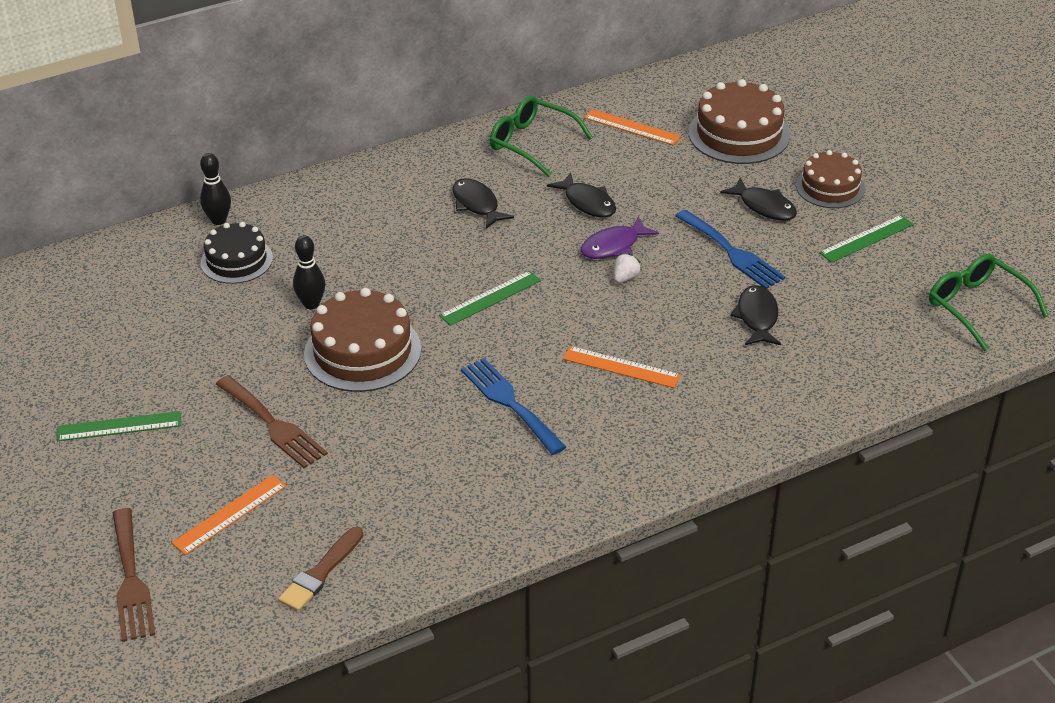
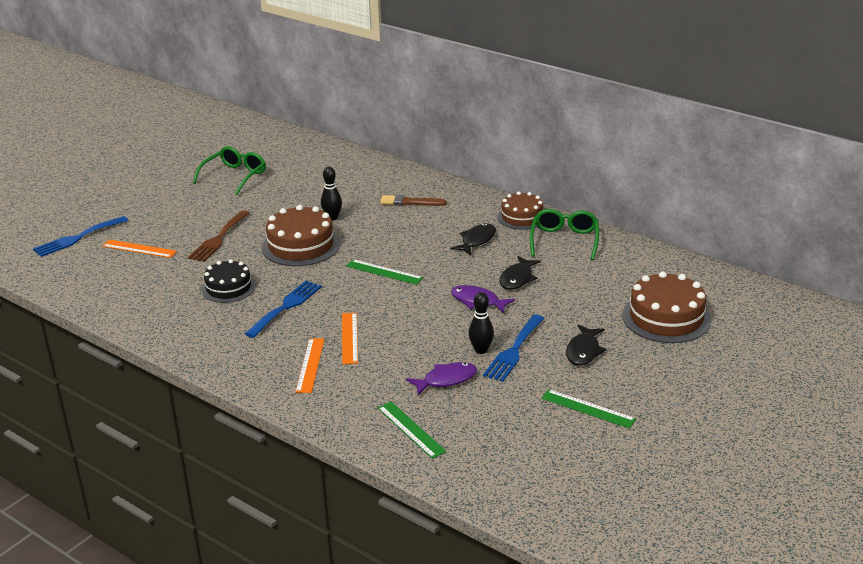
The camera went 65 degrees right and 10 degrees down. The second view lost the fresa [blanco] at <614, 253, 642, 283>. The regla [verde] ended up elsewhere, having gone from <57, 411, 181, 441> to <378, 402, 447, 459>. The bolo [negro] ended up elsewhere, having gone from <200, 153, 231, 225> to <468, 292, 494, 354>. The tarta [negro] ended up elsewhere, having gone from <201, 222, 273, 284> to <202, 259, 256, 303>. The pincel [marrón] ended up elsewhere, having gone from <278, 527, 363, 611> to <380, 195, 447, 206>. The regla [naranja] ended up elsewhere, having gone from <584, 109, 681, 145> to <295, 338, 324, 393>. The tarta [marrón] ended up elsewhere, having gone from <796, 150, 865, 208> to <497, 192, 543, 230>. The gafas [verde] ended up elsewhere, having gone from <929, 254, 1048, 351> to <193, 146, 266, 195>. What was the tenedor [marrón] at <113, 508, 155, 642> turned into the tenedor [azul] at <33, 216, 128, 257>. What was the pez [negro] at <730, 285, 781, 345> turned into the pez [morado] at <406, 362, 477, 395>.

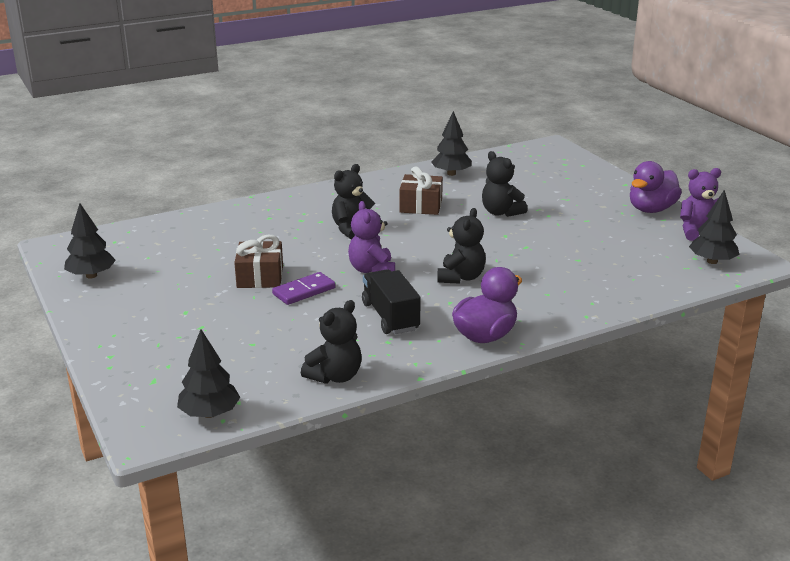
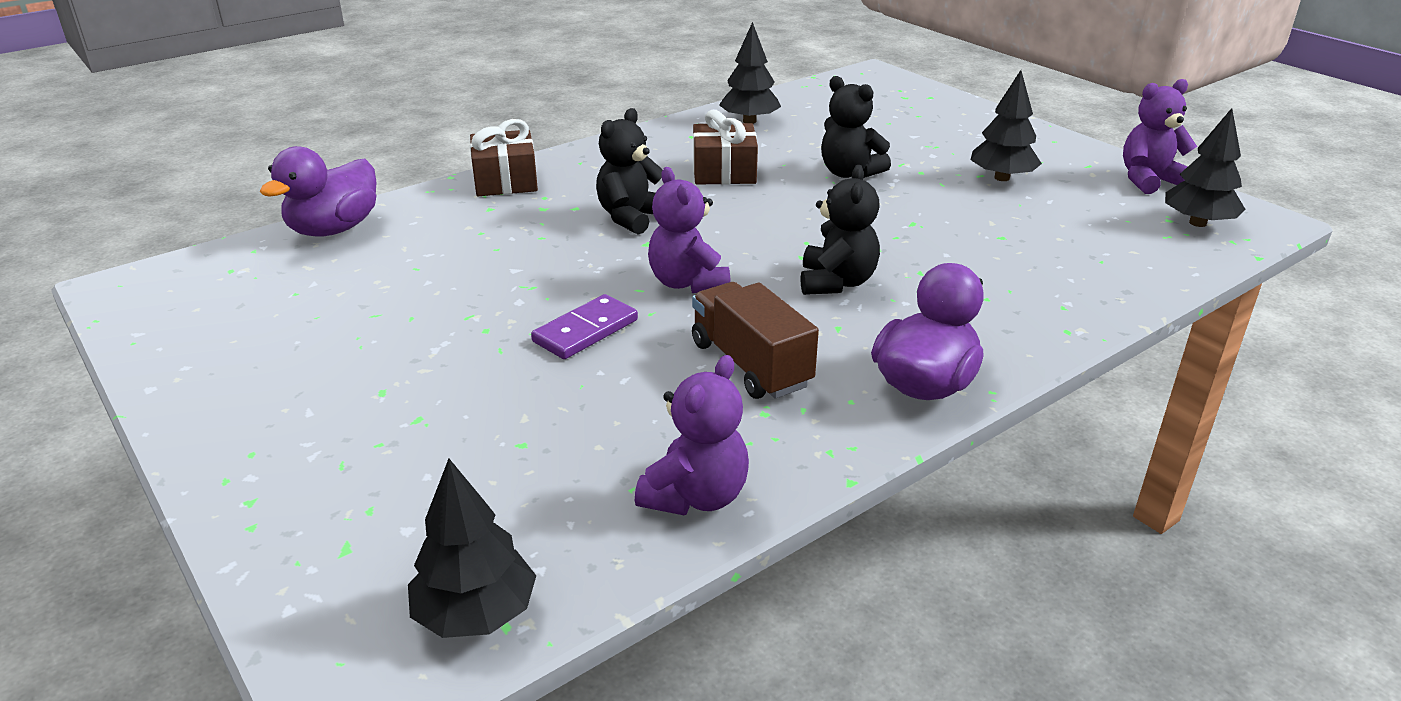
The camera went 10 degrees left and 5 degrees up. The árbol [negro] ended up elsewhere, having gone from <64, 203, 116, 278> to <971, 70, 1042, 181>. The regalo [marrón] ended up elsewhere, having gone from <234, 235, 283, 288> to <470, 119, 538, 196>. The pato [morado] ended up elsewhere, having gone from <630, 161, 682, 213> to <260, 146, 376, 236>. What was the osito [negro] at <301, 300, 361, 384> turned into the osito [morado] at <635, 355, 749, 516>. What was the camión [negro] at <362, 269, 421, 334> turned into the camión [marrón] at <692, 282, 819, 399>.

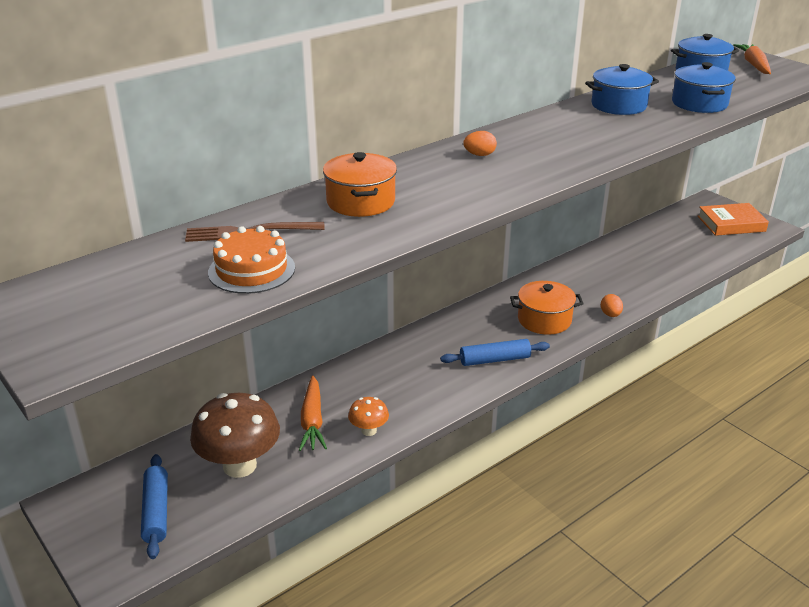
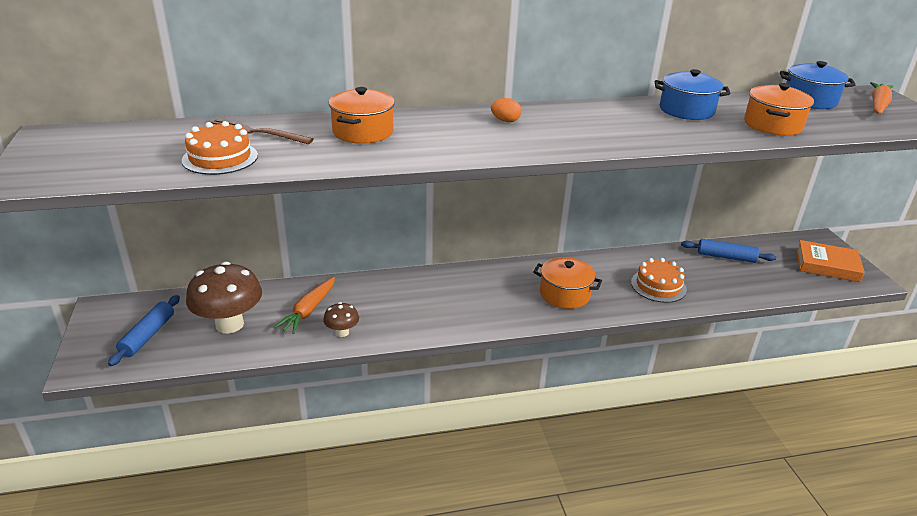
The camera went 25 degrees right and 0 degrees up. The second view lost the huevo [naranja] at <601, 294, 623, 317>. The second view gained the tarta [naranja] at <631, 258, 687, 303>. The rodillo [azul] ended up elsewhere, having gone from <440, 339, 550, 366> to <681, 239, 776, 263>. What was the seta [naranja] at <348, 397, 389, 436> turned into the seta [marrón] at <323, 302, 359, 337>. What was the olla [azul] at <672, 62, 736, 113> turned into the olla [naranja] at <744, 83, 814, 136>.

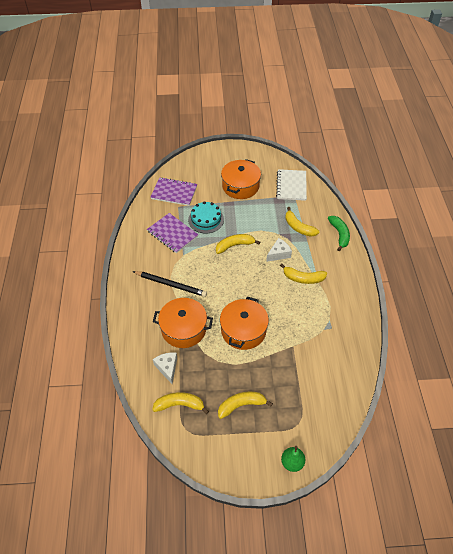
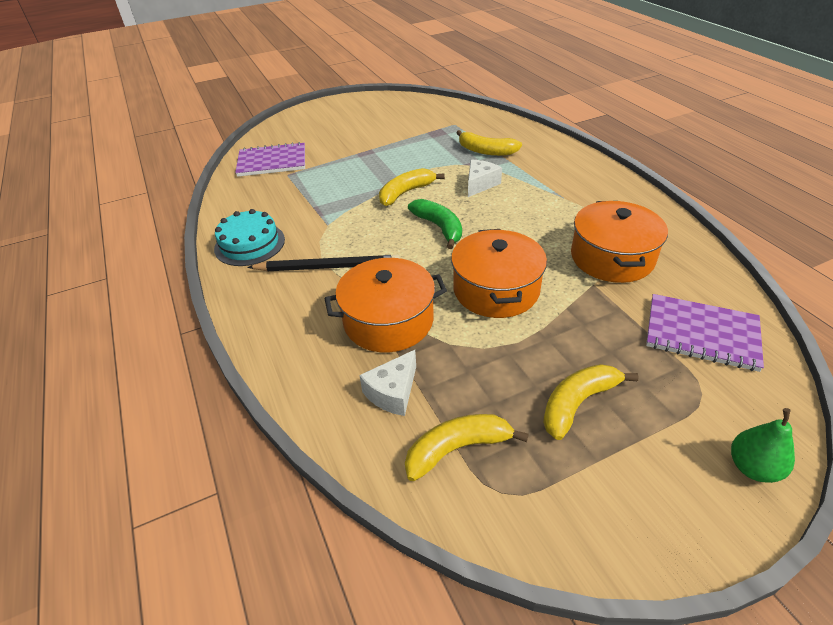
The camera went 20 degrees left and 10 degrees down. The second view lost the cuaderno [blanco] at <276, 169, 307, 201>. The second view lost the plátano [amarillo] at <280, 264, 327, 284>. The cuaderno [morado] ended up elsewhere, having gone from <147, 213, 198, 253> to <646, 294, 764, 372>. The tarta [turquesa] ended up elsewhere, having gone from <188, 201, 224, 234> to <214, 209, 285, 266>. The olla [naranja] ended up elsewhere, having gone from <221, 159, 261, 199> to <571, 201, 668, 283>. The plátano [verde] ended up elsewhere, having gone from <328, 216, 350, 251> to <408, 199, 462, 249>. The queso [blanco] at <153, 352, 177, 384> ended up facing another way, 105 degrees counterclockwise from before.

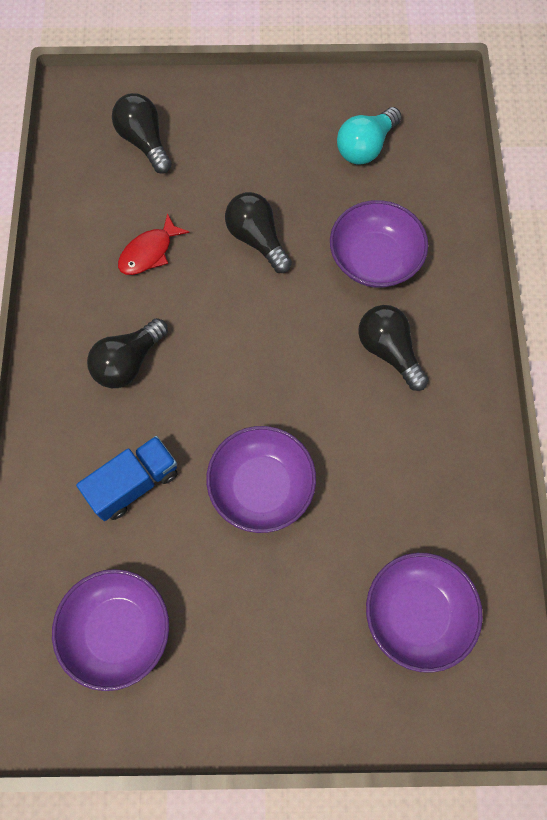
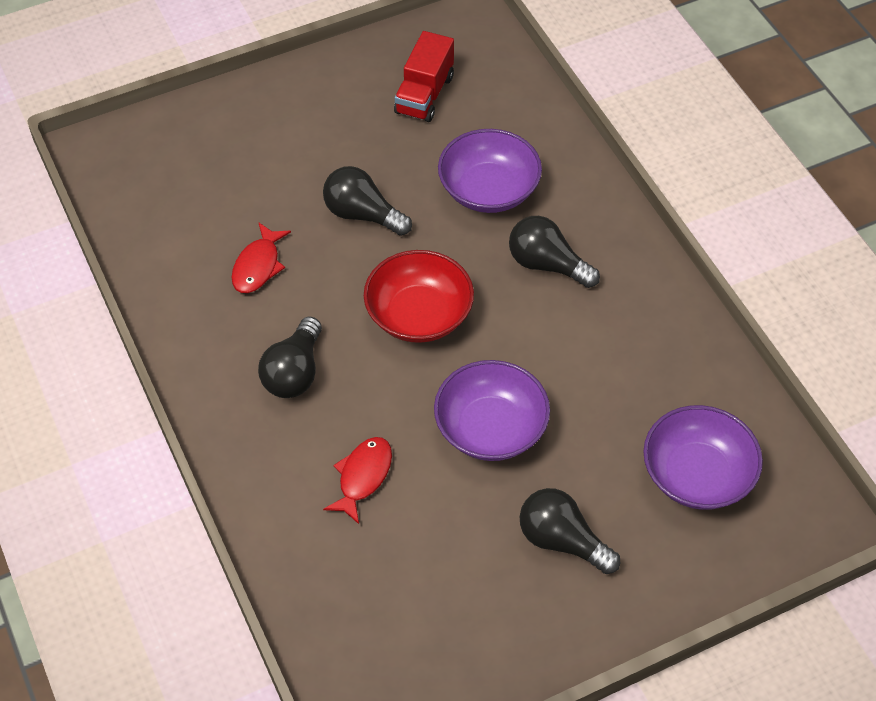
The camera went 25 degrees left and 15 degrees down. The second view lost the cuenco [morado] at <52, 569, 169, 691>. The second view gained the cuenco [rojo] at <364, 250, 474, 343>. The bombilla [negro] ended up elsewhere, having gone from <112, 93, 172, 174> to <520, 488, 620, 574>. Where the camión [azul] stood at <76, 436, 178, 521>, the pez [rojo] came to stand at <323, 437, 392, 524>. Where the bombilla [turquesa] stood at <337, 107, 402, 165>, the camión [rojo] came to stand at <394, 31, 454, 122>.

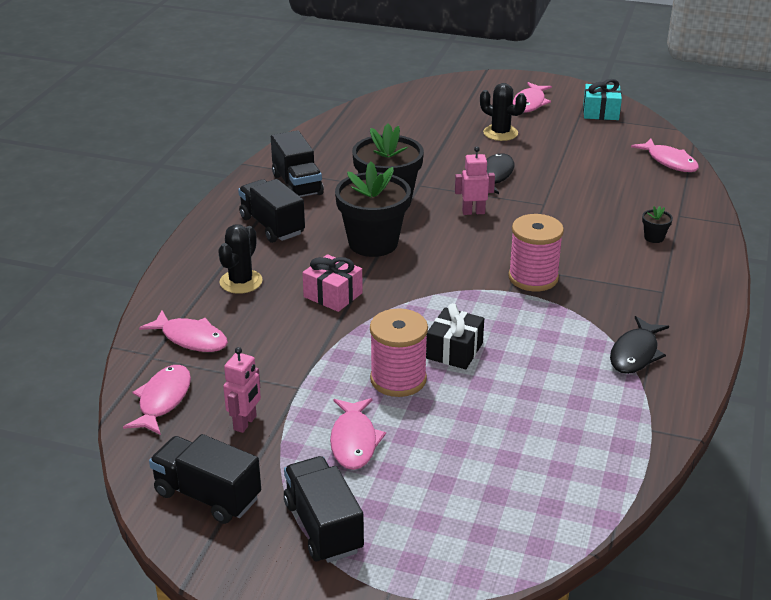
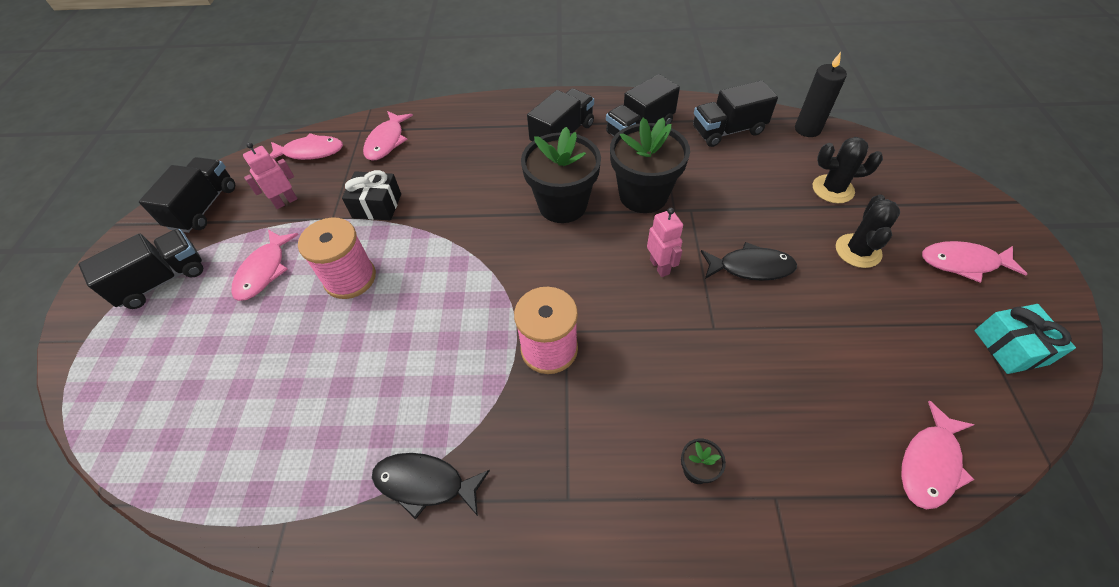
The camera went 75 degrees right and 20 degrees up. The second view lost the regalo [rosa] at <302, 254, 363, 312>. The second view gained the camión [negro] at <693, 80, 778, 147>. The second view gained the vela [negro] at <795, 52, 847, 137>. The cactus [negro] ended up elsewhere, having gone from <218, 224, 263, 294> to <813, 137, 883, 203>. The regalo [negro] ended up elsewhere, having gone from <426, 303, 484, 369> to <342, 170, 401, 220>. The robot [rosa] at <223, 347, 261, 433> ended up facing another way, 135 degrees clockwise from before. The pez [rosa] at <330, 398, 386, 470> ended up facing another way, 60 degrees counterclockwise from before.

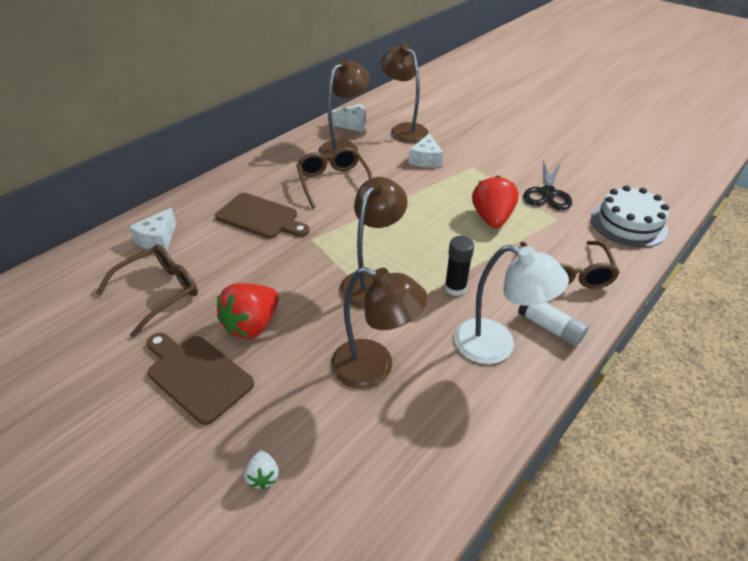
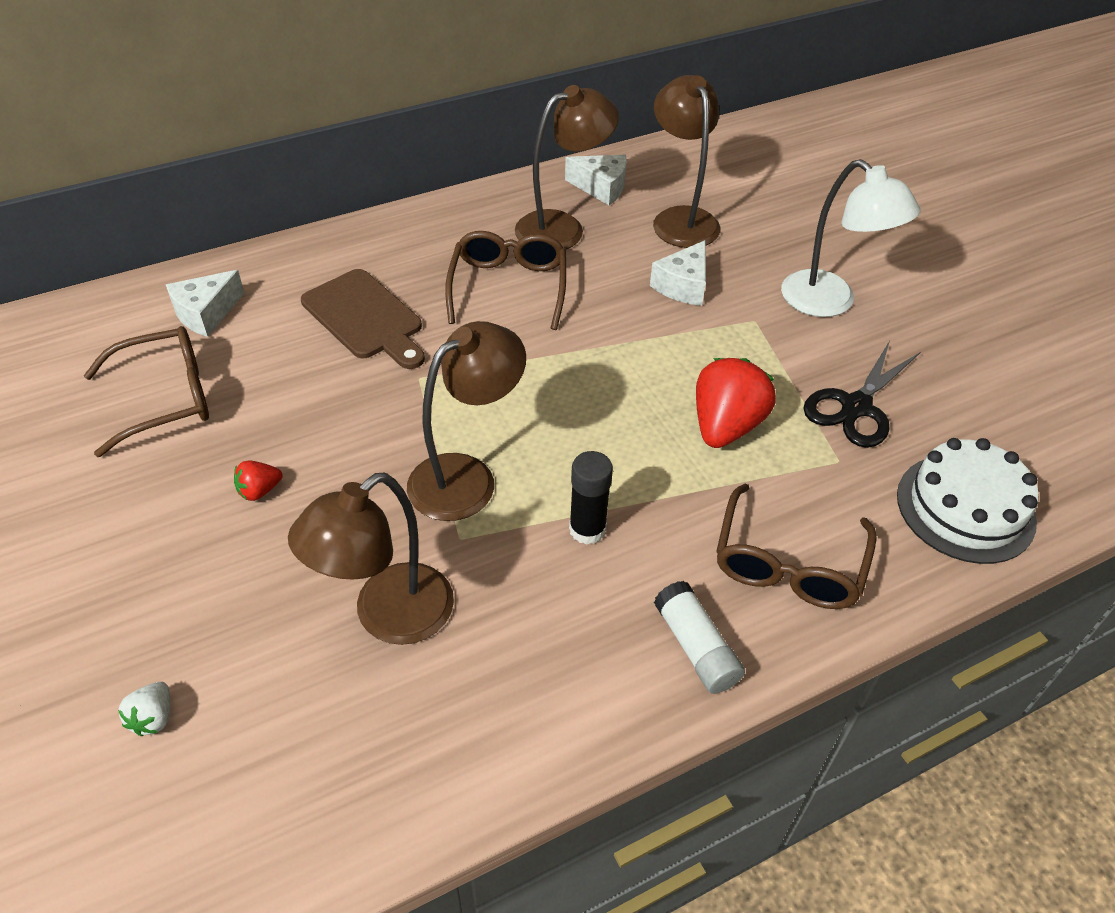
The camera went 20 degrees right and 5 degrees up. The second view lost the tabla de cortar [marrón] at <147, 333, 254, 425>. The lámpara [blanco] ended up elsewhere, having gone from <454, 245, 569, 364> to <781, 159, 920, 317>. The lámpara [marrón] at <331, 267, 428, 388> ended up facing another way, 90 degrees clockwise from before. The size of the fresa [rojo] at <217, 283, 279, 339> changed by a factor of 0.47.

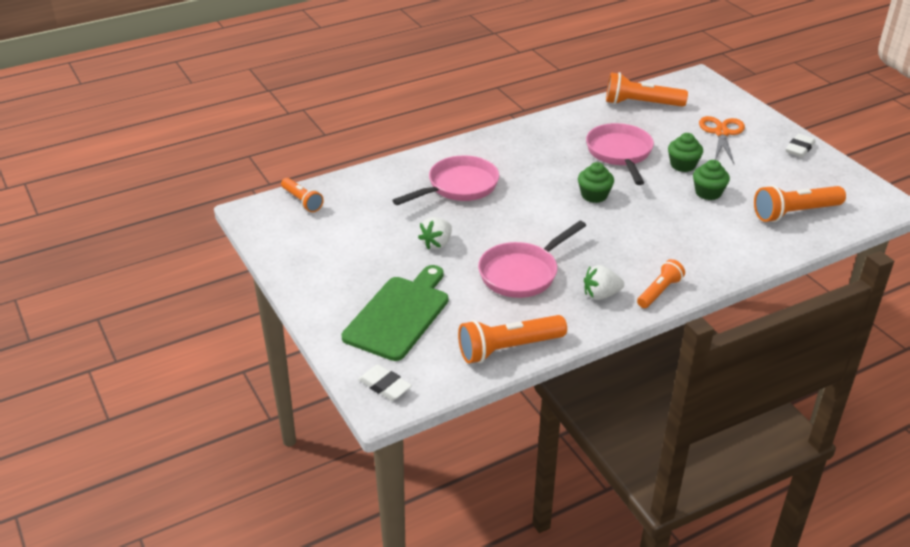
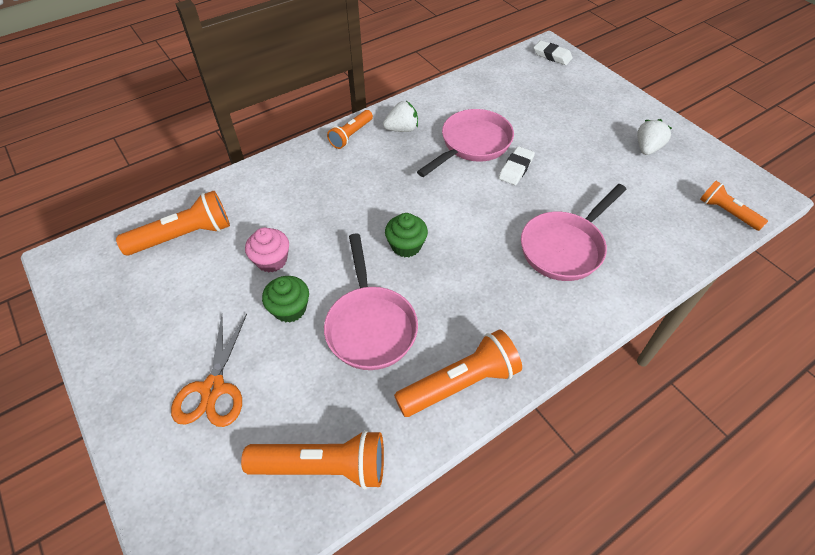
The camera went 175 degrees right and 15 degrees up. The second view lost the tabla de cortar [verde] at <342, 265, 448, 361>. The fresa [blanco] ended up elsewhere, having gone from <418, 217, 452, 250> to <637, 119, 672, 155>. The lámpara de mano [naranja] ended up elsewhere, having gone from <458, 315, 567, 363> to <394, 330, 522, 417>. The goma de borrar [blanco] ended up elsewhere, having gone from <786, 134, 816, 157> to <499, 146, 535, 185>. What was the magdalena [verde] at <693, 160, 730, 200> turned into the magdalena [rosa] at <245, 227, 289, 273>.

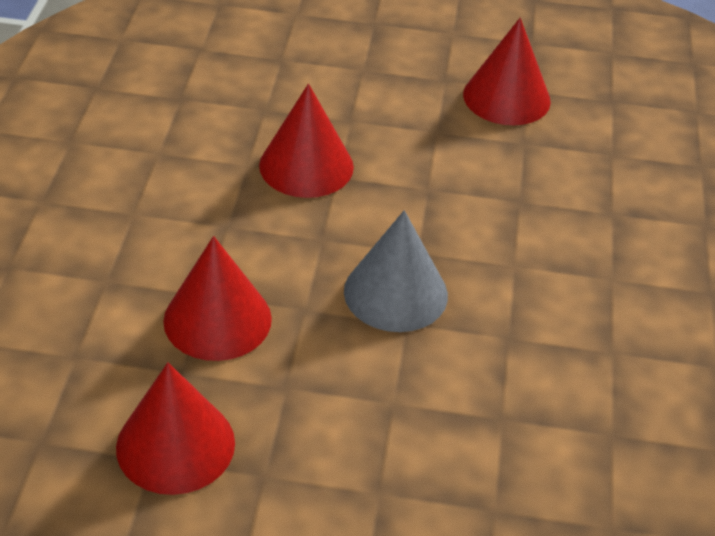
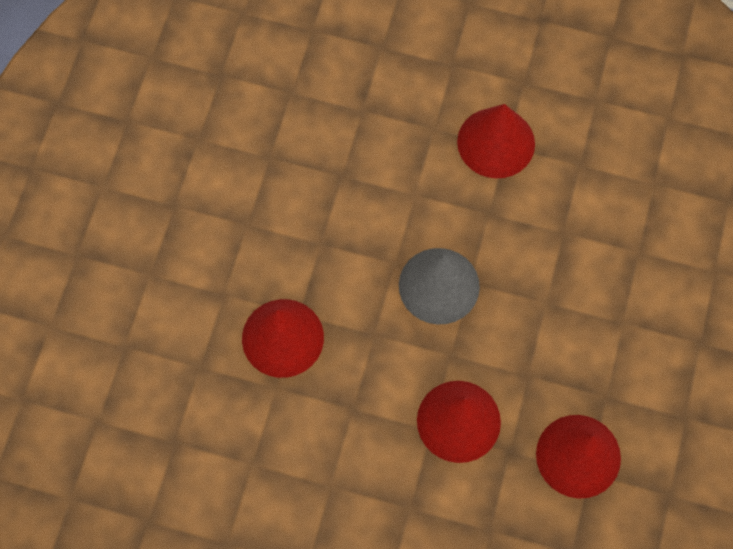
The camera went 80 degrees left and 25 degrees up. The cono [rojo] ended up elsewhere, having gone from <463, 18, 551, 125> to <457, 104, 535, 178>.

